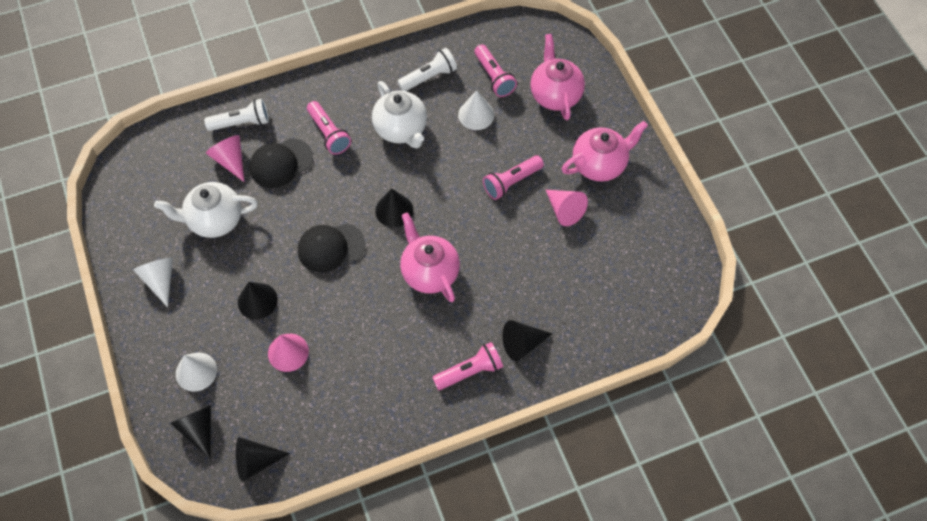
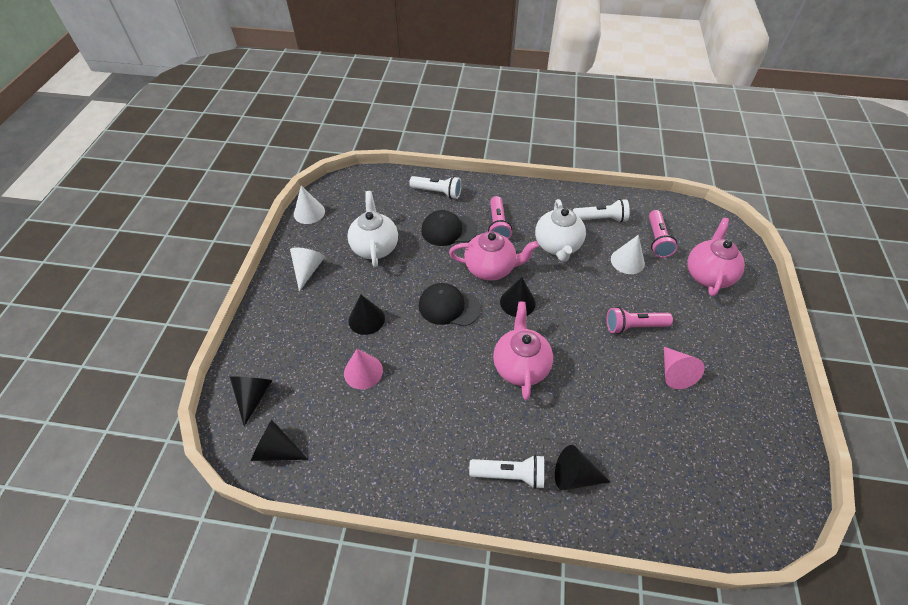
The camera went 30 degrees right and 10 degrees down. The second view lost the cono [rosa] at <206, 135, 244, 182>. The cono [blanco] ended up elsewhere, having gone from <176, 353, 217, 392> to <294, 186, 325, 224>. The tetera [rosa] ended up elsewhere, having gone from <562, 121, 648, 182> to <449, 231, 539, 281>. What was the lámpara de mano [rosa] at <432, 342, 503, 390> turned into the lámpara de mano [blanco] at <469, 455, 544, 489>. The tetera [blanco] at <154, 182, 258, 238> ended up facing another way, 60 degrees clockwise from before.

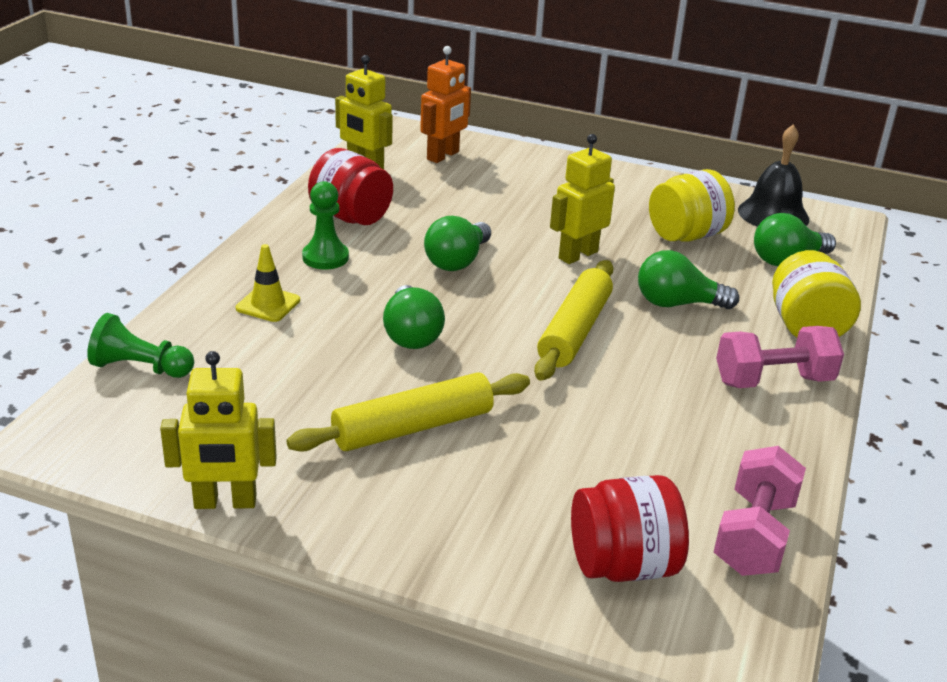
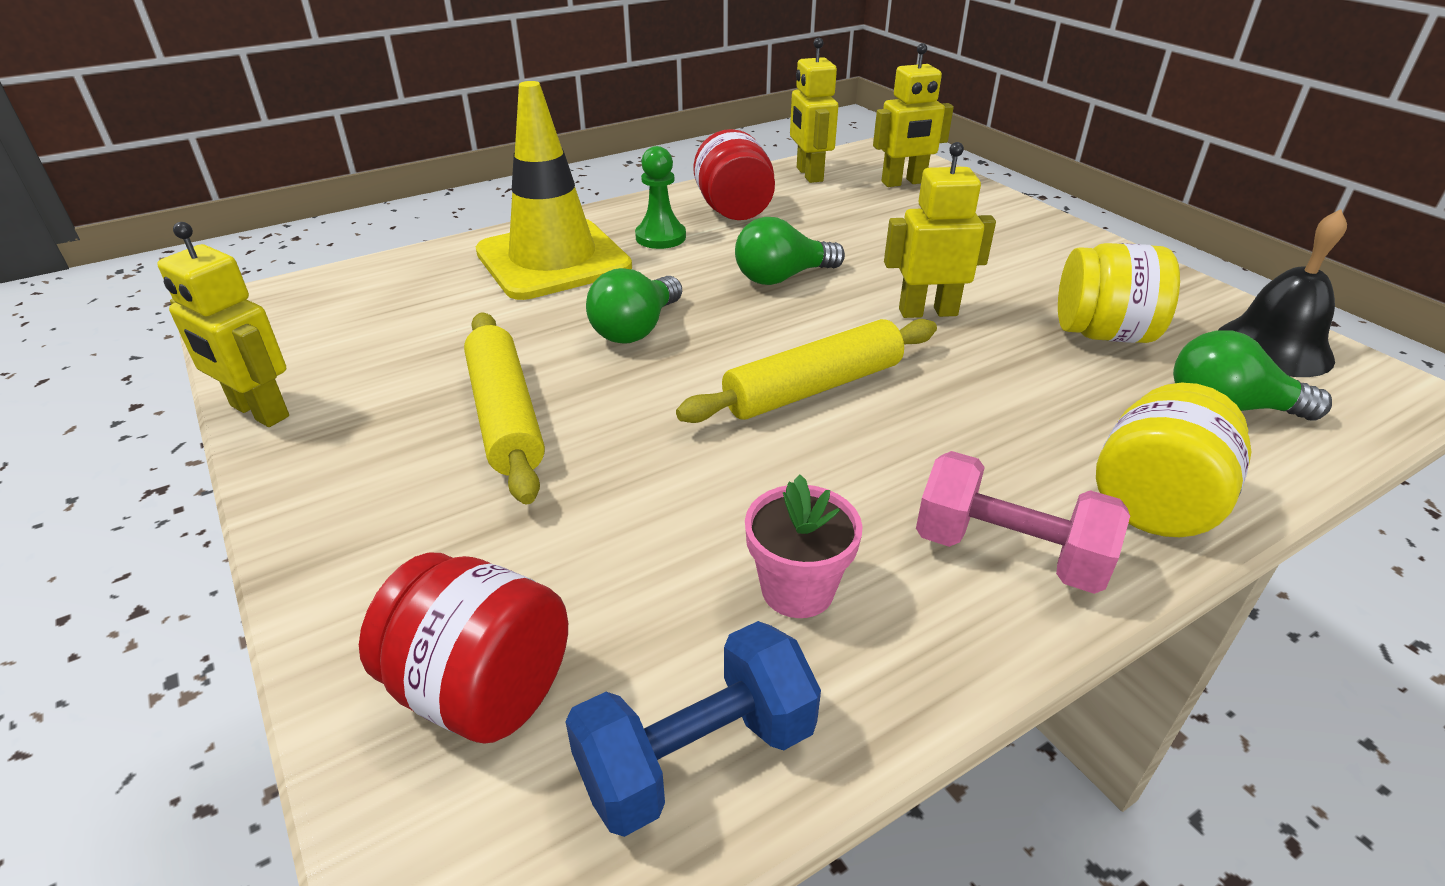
The camera went 40 degrees right and 5 degrees up. The second view lost the peón [verde] at <87, 313, 194, 378>. The second view lost the bombilla [verde] at <638, 250, 739, 309>. The second view gained the maceta [rosa] at <745, 475, 863, 618>. What was the robot [naranja] at <420, 46, 471, 163> turned into the robot [amarillo] at <873, 43, 954, 187>. What was the mancuerna [rosa] at <714, 446, 806, 576> turned into the mancuerna [azul] at <565, 621, 821, 837>. The rodillo [amarillo] at <286, 372, 530, 452> ended up facing another way, 60 degrees clockwise from before. The size of the cono de tráfico [amarillo] at <236, 244, 300, 322> changed by a factor of 2.35.

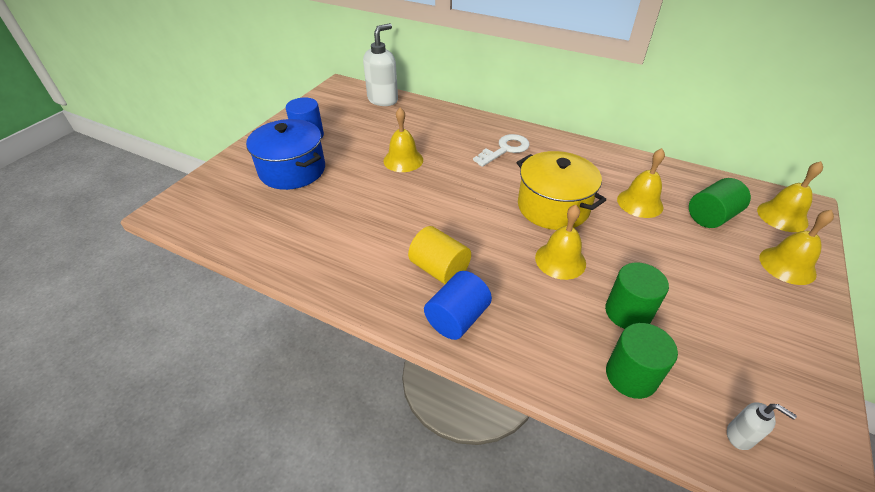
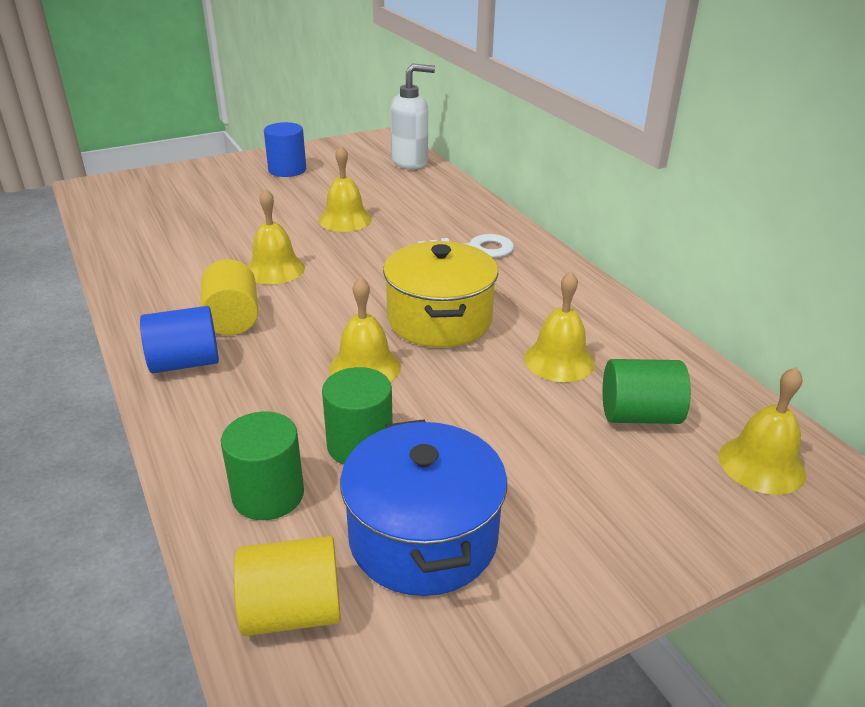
The camera went 35 degrees right and 10 degrees down. The olla [azul] ended up elsewhere, having gone from <246, 119, 325, 190> to <340, 419, 507, 596>. The campana [amarillo] ended up elsewhere, having gone from <759, 210, 834, 285> to <248, 189, 305, 284>. Where the dispensador de jabón [blanco] stood at <727, 402, 797, 450>, the cilindro [amarillo] came to stand at <234, 536, 341, 636>.

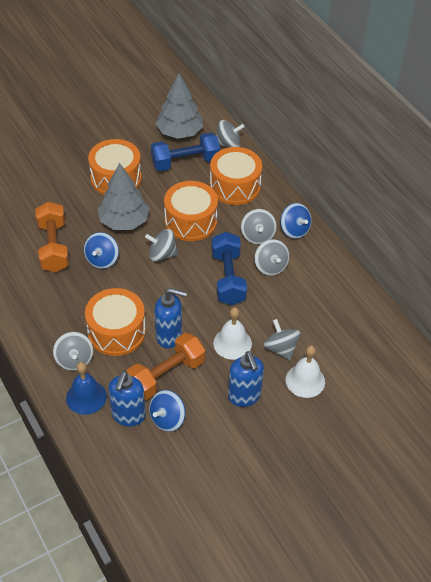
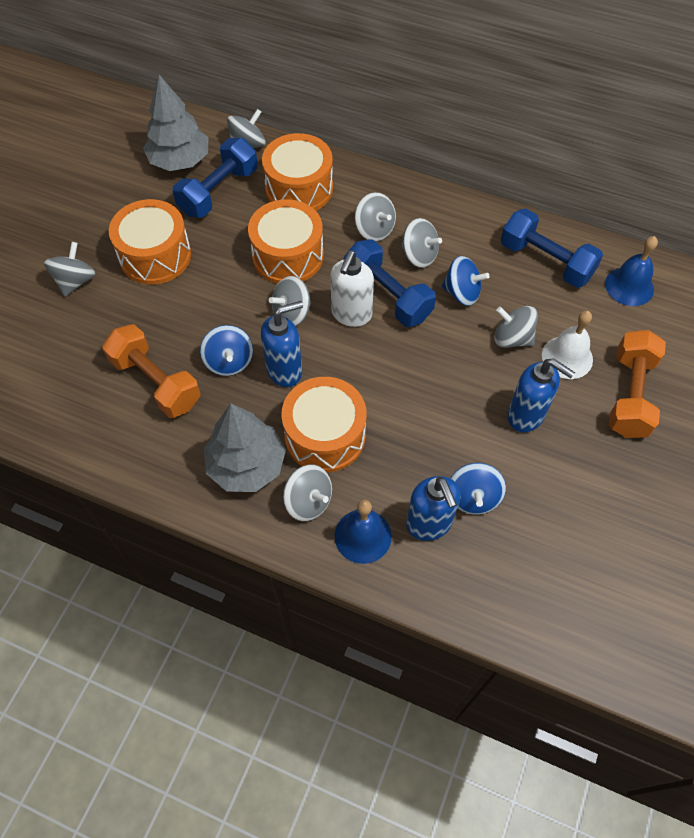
The camera went 35 degrees left and 10 degrees up. The second view lost the campana [blanco] at <213, 307, 252, 360>. The second view gained the peonza [gris] at <44, 242, 95, 296>. The second view gained the dispensador de jabón [blanco] at <330, 251, 374, 327>. The second view gained the mancuerna [azul] at <501, 209, 603, 288>. The second view gained the campana [azul] at <605, 236, 658, 306>. The árbol [gris] ended up elsewhere, having gone from <98, 163, 149, 230> to <204, 404, 286, 492>. The mancuerna [naranja] ended up elsewhere, having gone from <127, 333, 205, 400> to <609, 330, 666, 438>. The dispensador de jabón [azul] ended up elsewhere, having gone from <154, 288, 187, 348> to <261, 301, 303, 387>. The peonza [azul] ended up elsewhere, having gone from <280, 203, 312, 239> to <442, 256, 490, 306>.

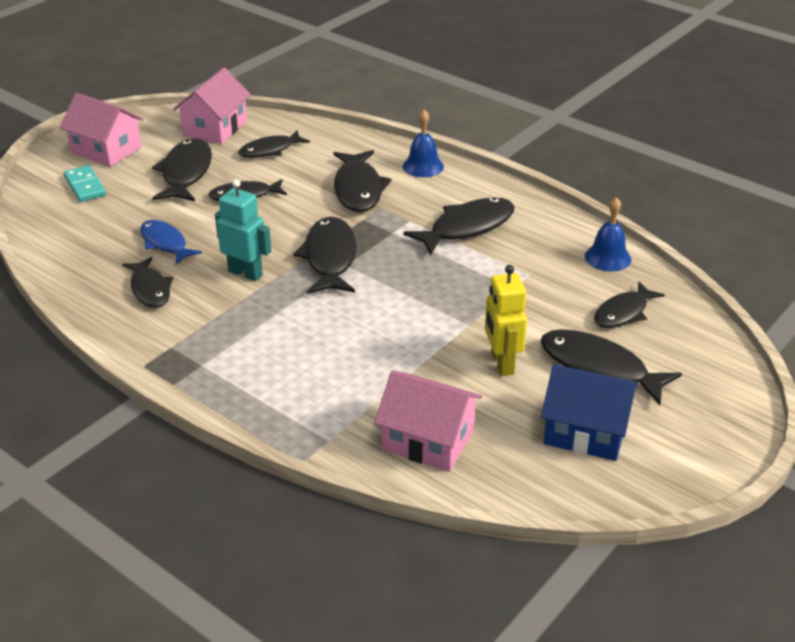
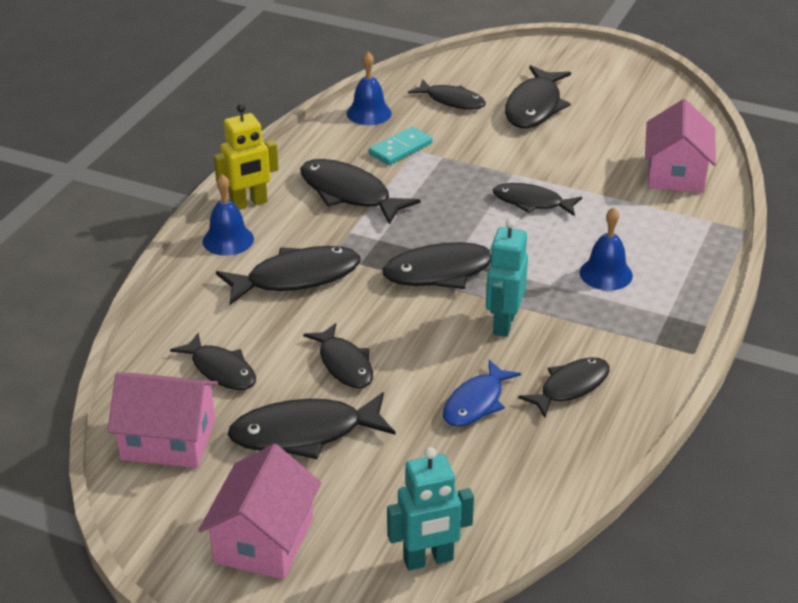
The camera went 105 degrees left and 0 degrees up. The second view lost the casa [azul] at <541, 364, 638, 461>. The second view gained the robot [turquesa] at <387, 447, 474, 570>. The second view gained the pez [negro] at <493, 183, 582, 216>. The second view gained the campana [azul] at <580, 207, 633, 290>. The ficha de dominó [turquesa] ended up elsewhere, having gone from <64, 165, 106, 202> to <369, 127, 433, 165>. The robot [amarillo] ended up elsewhere, having gone from <485, 265, 527, 376> to <214, 104, 278, 210>.

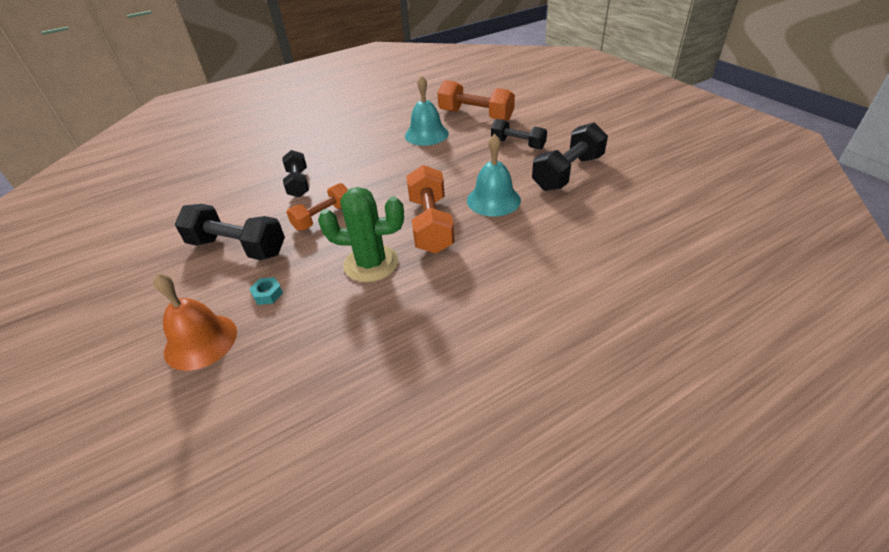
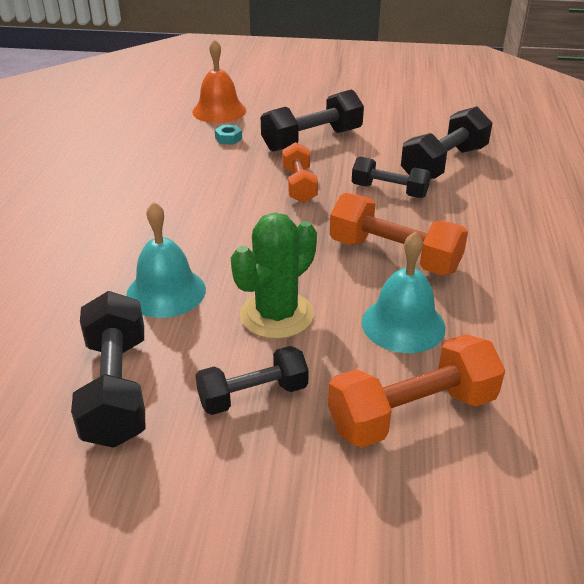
The camera went 125 degrees right and 5 degrees down. The second view gained the mancuerna [negro] at <401, 106, 492, 179>. The cactus [verde] ended up elsewhere, having gone from <318, 187, 404, 282> to <231, 213, 317, 339>. The mancuerna [naranja] ended up elsewhere, having gone from <406, 165, 455, 253> to <330, 193, 468, 276>.

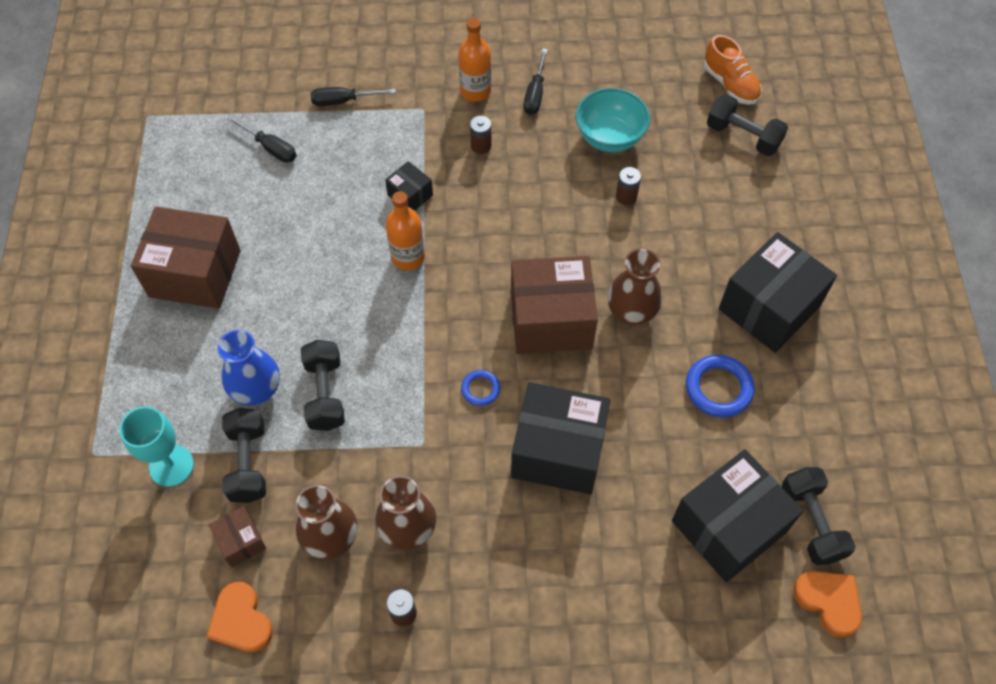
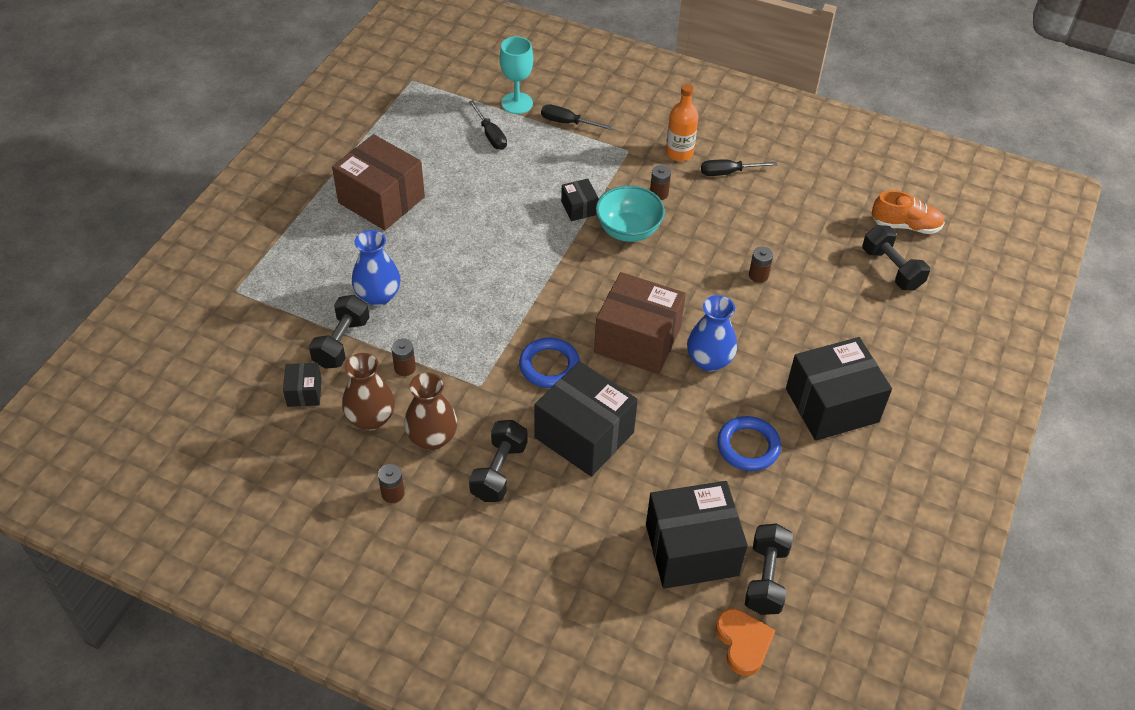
The camera went 25 degrees right and 10 degrees down. The second view lost the corazón [naranja] at <207, 582, 273, 652>. The second view lost the botella [naranja] at <386, 191, 425, 270>. The second view gained the pila [marrón] at <391, 338, 416, 376>. The copa [turquesa] ended up elsewhere, having gone from <120, 406, 194, 487> to <500, 36, 533, 114>. The mancuerna [negro] ended up elsewhere, having gone from <301, 340, 345, 431> to <469, 420, 528, 502>. The cuenco [turquesa] ended up elsewhere, having gone from <576, 88, 650, 152> to <596, 185, 665, 242>. What was the caja [marrón] at <209, 506, 266, 567> turned into the caja [negro] at <283, 363, 322, 407>. What was the florero [marrón] at <607, 249, 662, 325> turned into the florero [azul] at <687, 295, 737, 372>. The destornillador [negro] at <523, 49, 548, 115> ended up facing another way, 45 degrees clockwise from before. The zapato [naranja] at <704, 35, 762, 105> ended up facing another way, 75 degrees counterclockwise from before. The size of the anillo [azul] at <461, 370, 500, 406> changed by a factor of 1.73.

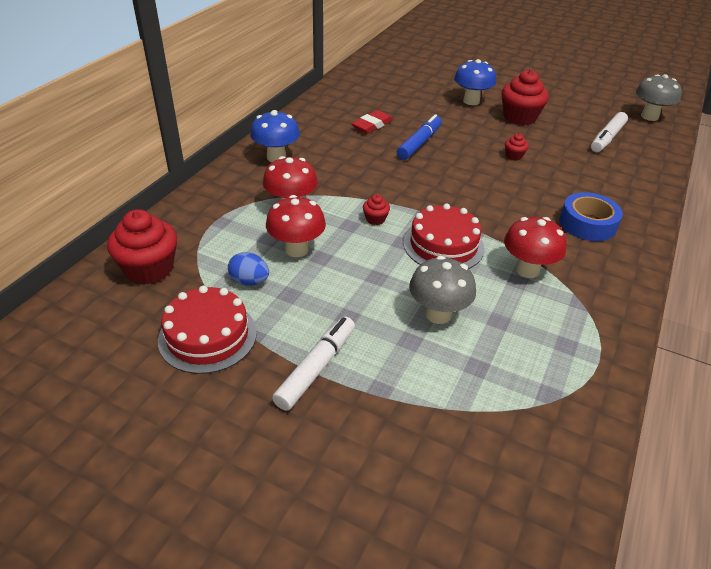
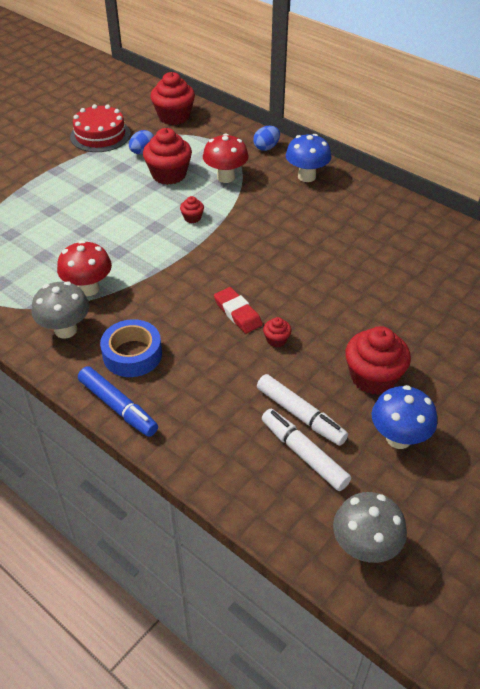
The camera went 105 degrees right and 5 degrees up. The second view lost the tarta [rojo] at <403, 203, 485, 269>. The second view gained the huevo [azul] at <253, 126, 280, 151>. The rotulador [blanco] ended up elsewhere, having gone from <272, 316, 355, 411> to <257, 374, 348, 446>. The goma de borrar [rojo] ended up elsewhere, having gone from <351, 110, 393, 134> to <214, 287, 263, 334>. The rotulador [azul] ended up elsewhere, having gone from <397, 114, 442, 160> to <78, 366, 158, 437>. The seta [gris] ended up elsewhere, having gone from <409, 256, 476, 324> to <32, 281, 89, 339>. The seta [azul] ended up elsewhere, having gone from <454, 59, 496, 105> to <371, 385, 437, 449>. Where the seta [rojo] stood at <266, 195, 326, 257>, the magdalena [rojo] came to stand at <143, 128, 192, 185>.

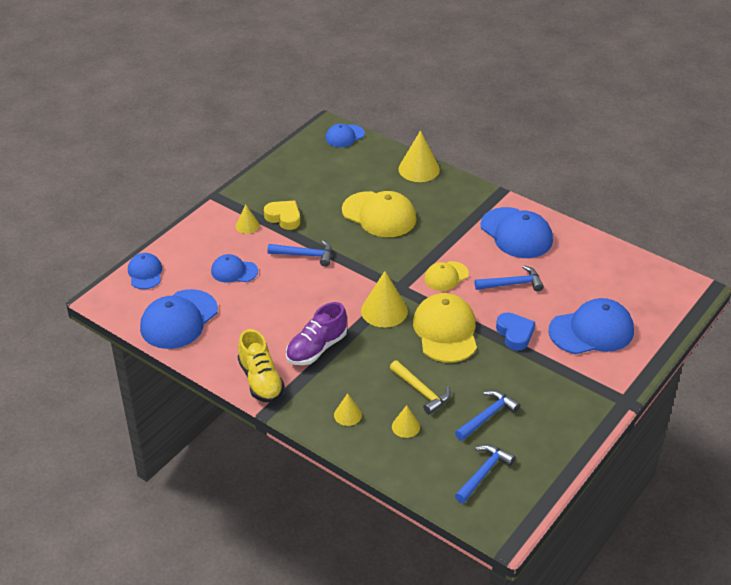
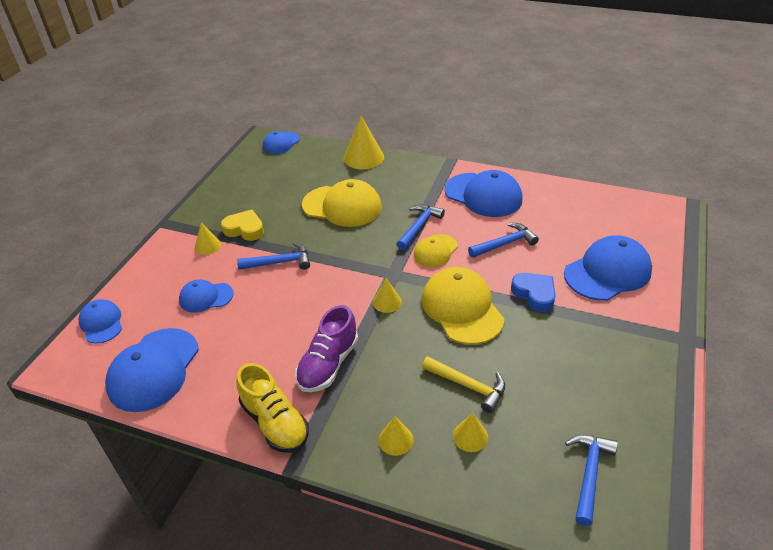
The camera went 15 degrees left and 0 degrees up. The martillo [azul] ended up elsewhere, having gone from <455, 390, 520, 441> to <397, 204, 445, 250>. The size of the cono [amarillo] at <361, 271, 408, 328> changed by a factor of 0.55.

